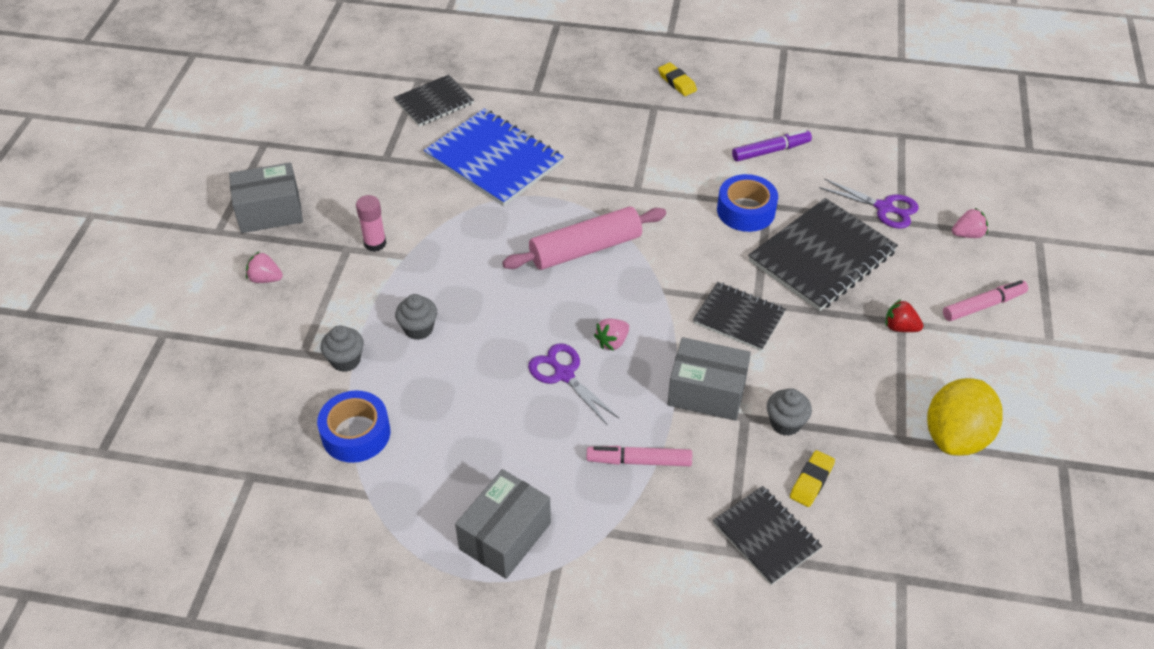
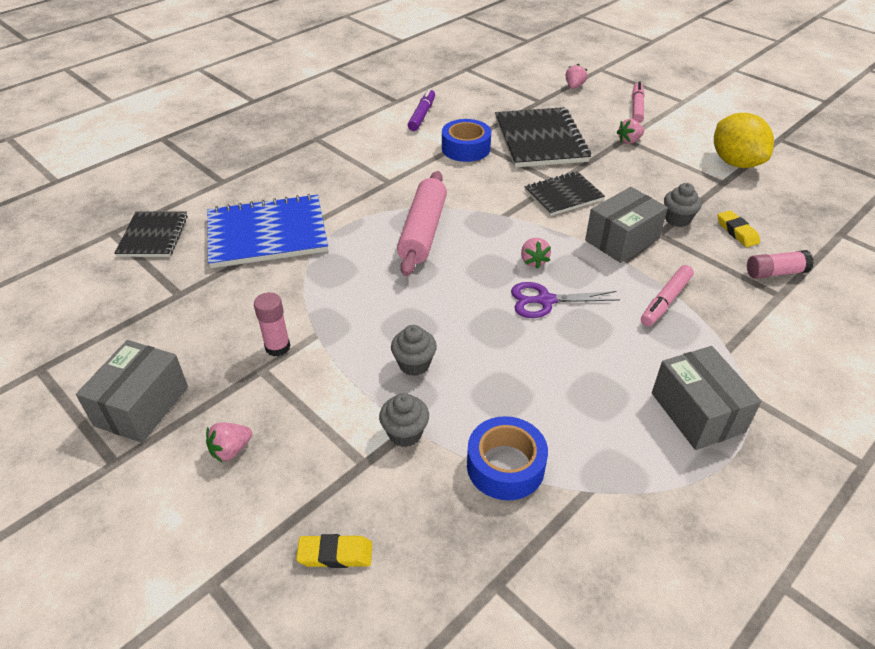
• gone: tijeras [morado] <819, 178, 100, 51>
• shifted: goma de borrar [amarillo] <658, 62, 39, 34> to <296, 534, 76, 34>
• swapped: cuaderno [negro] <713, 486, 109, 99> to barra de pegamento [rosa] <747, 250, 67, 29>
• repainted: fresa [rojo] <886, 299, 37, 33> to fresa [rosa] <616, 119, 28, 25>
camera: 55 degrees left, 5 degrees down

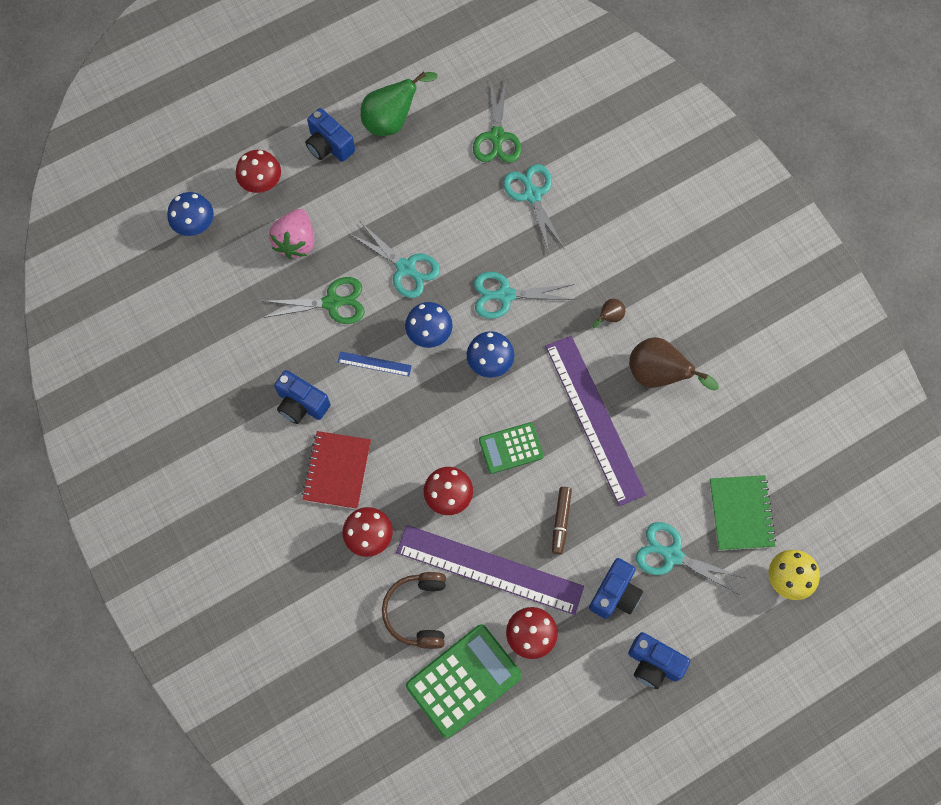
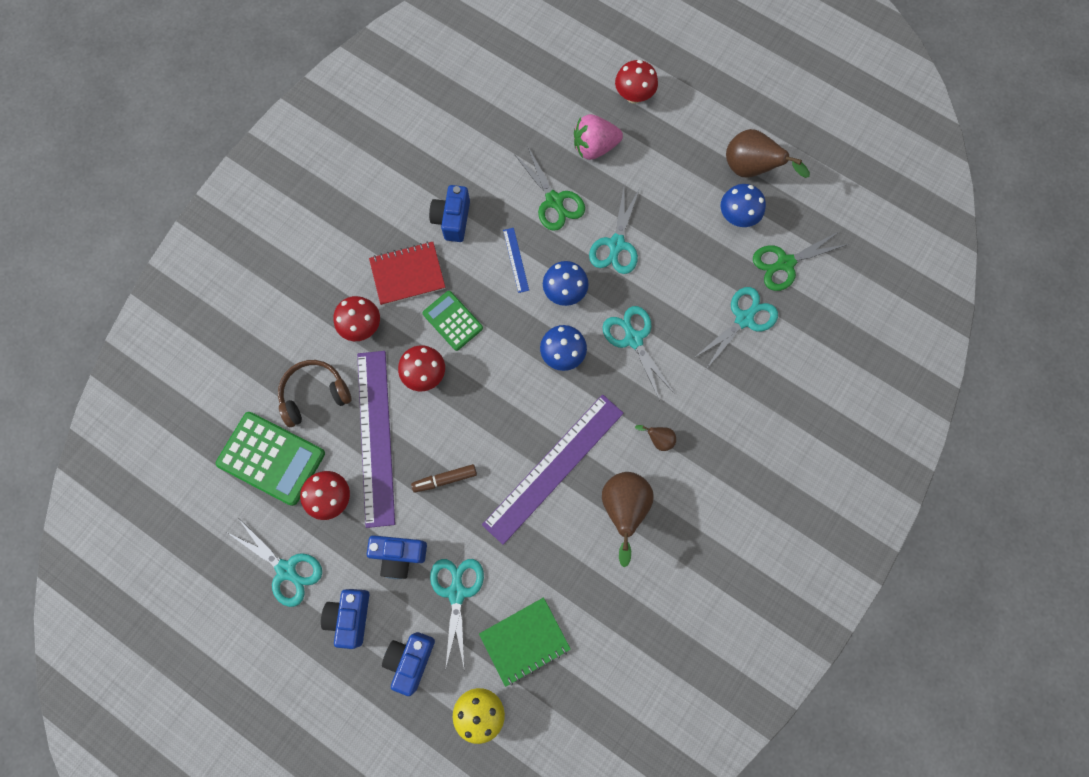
• new: tijeras [turquesa] <228, 518, 94, 89>
• shifted: seta [azul] <167, 192, 47, 44> to <721, 184, 45, 43>
• shifted: cámara [azul] <305, 108, 50, 54> to <382, 632, 53, 64>
• shifted: calculadora [verde] <479, 422, 65, 52> to <423, 291, 60, 60>
• repainted: pera [verde] <361, 71, 77, 65> to pera [marrón] <726, 129, 84, 49>
camera: 65 degrees right, 5 degrees up

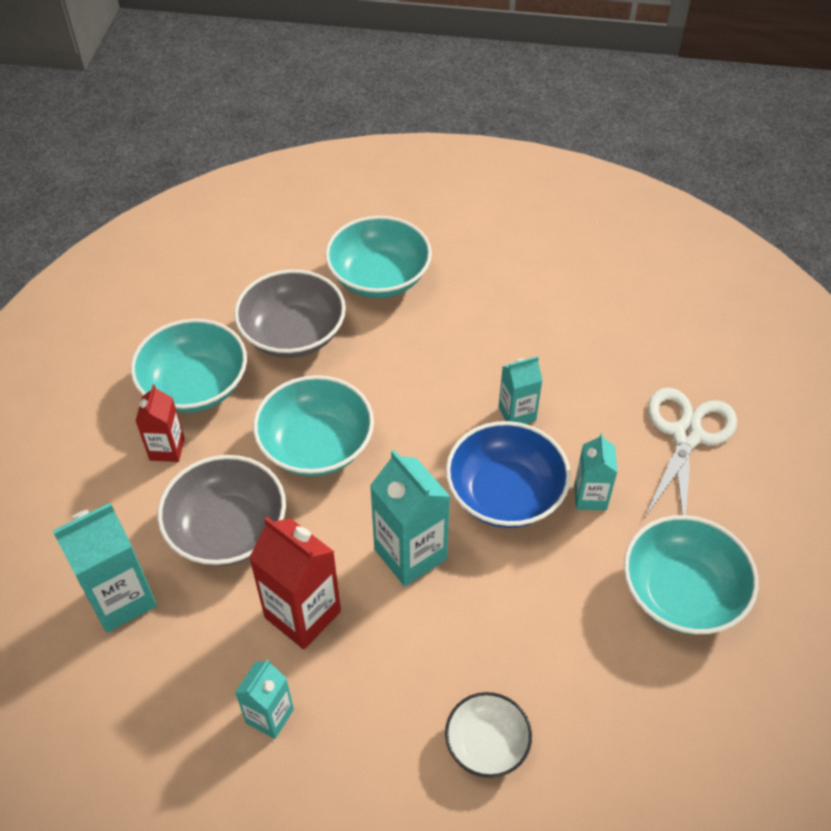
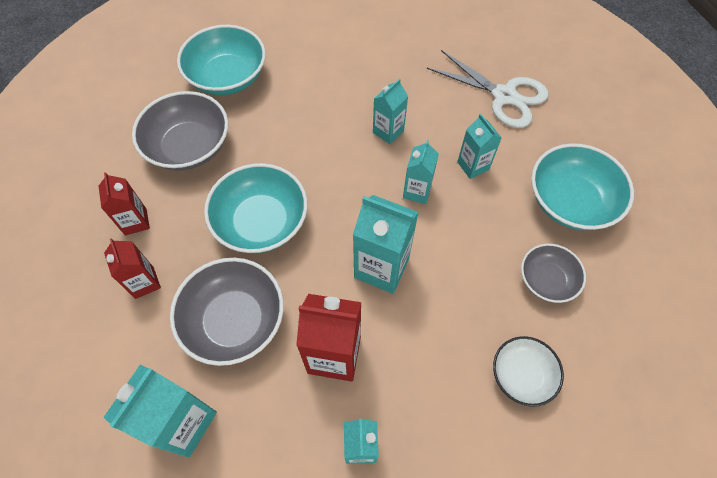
• new: cuenco [gris] <521, 244, 65, 59>
• swapped: cuenco [turquesa] <131, 319, 116, 94> to cartón de leche [rojo] <99, 172, 51, 63>
• swapped: cuenco [azul] <446, 421, 125, 107> to cartón de leche [turquesa] <403, 140, 36, 64>
• rotated: tijeras [blanco] <644, 388, 93, 131> = <427, 50, 122, 78> 135 degrees clockwise
camera: 30 degrees left, 10 degrees up

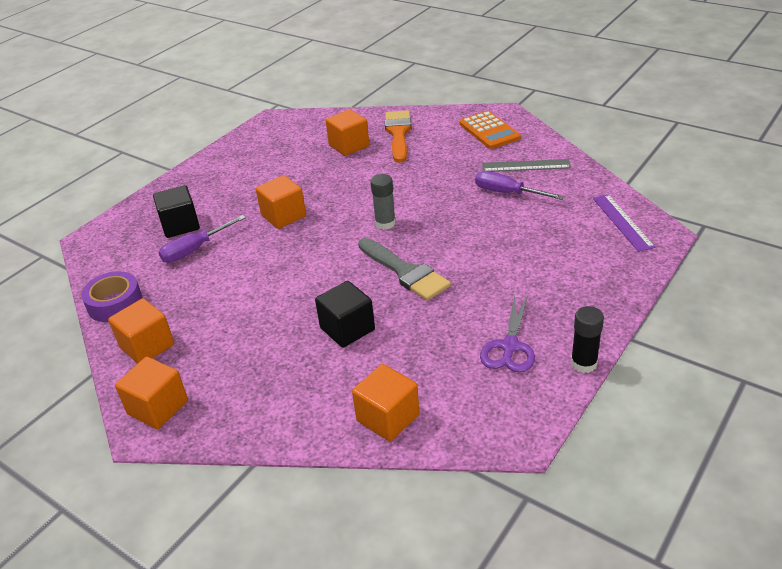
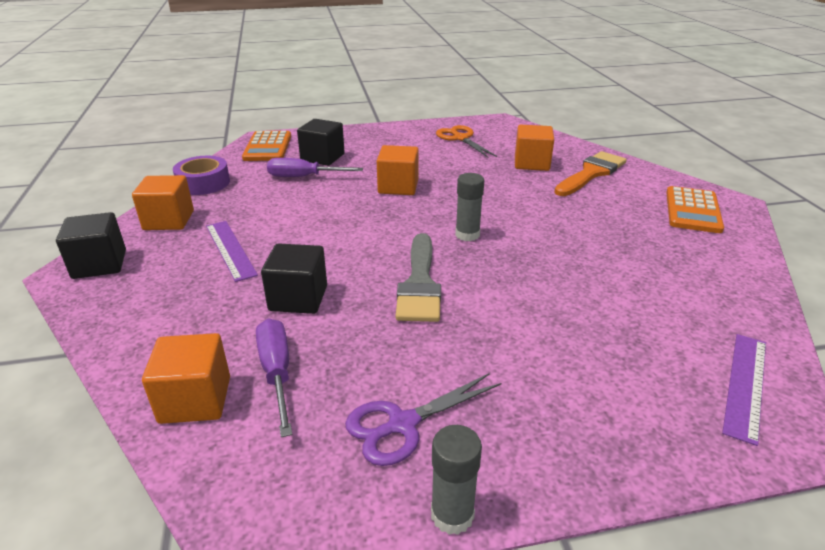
• gone: regla [gris] <482, 159, 89, 13>
• new: regla [morado] <206, 221, 52, 61>
• new: calculadora [naranja] <242, 131, 49, 30>
• new: tijeras [naranja] <436, 125, 61, 32>
• shifted: destornillador [morado] <475, 171, 89, 29> to <256, 318, 37, 119>
• repainted: cubo [naranja] <115, 357, 73, 72> to cubo [negro] <56, 212, 70, 67>
• repainted: barra de pegamento [negro] <571, 306, 33, 67> to barra de pegamento [gris] <431, 425, 51, 110>
camera: 40 degrees right, 5 degrees down

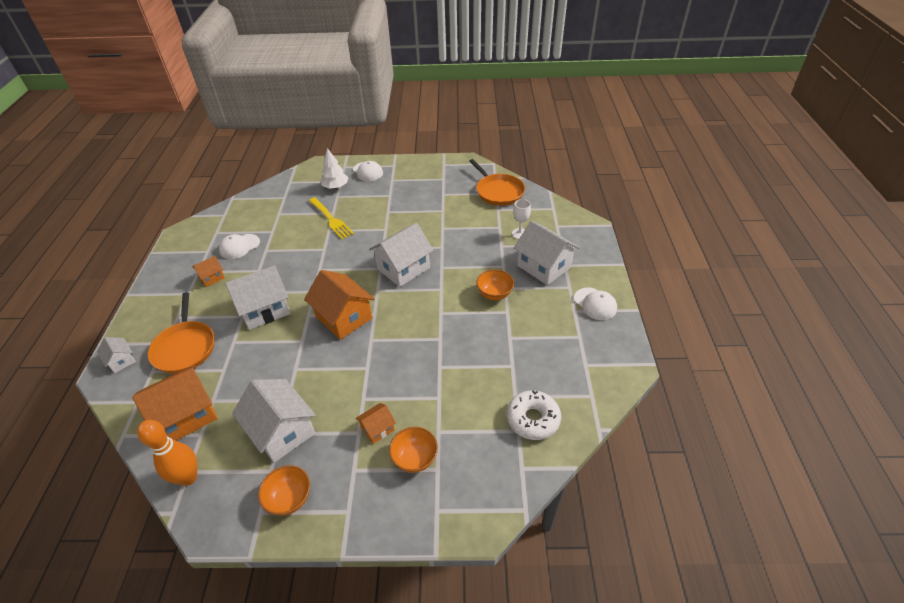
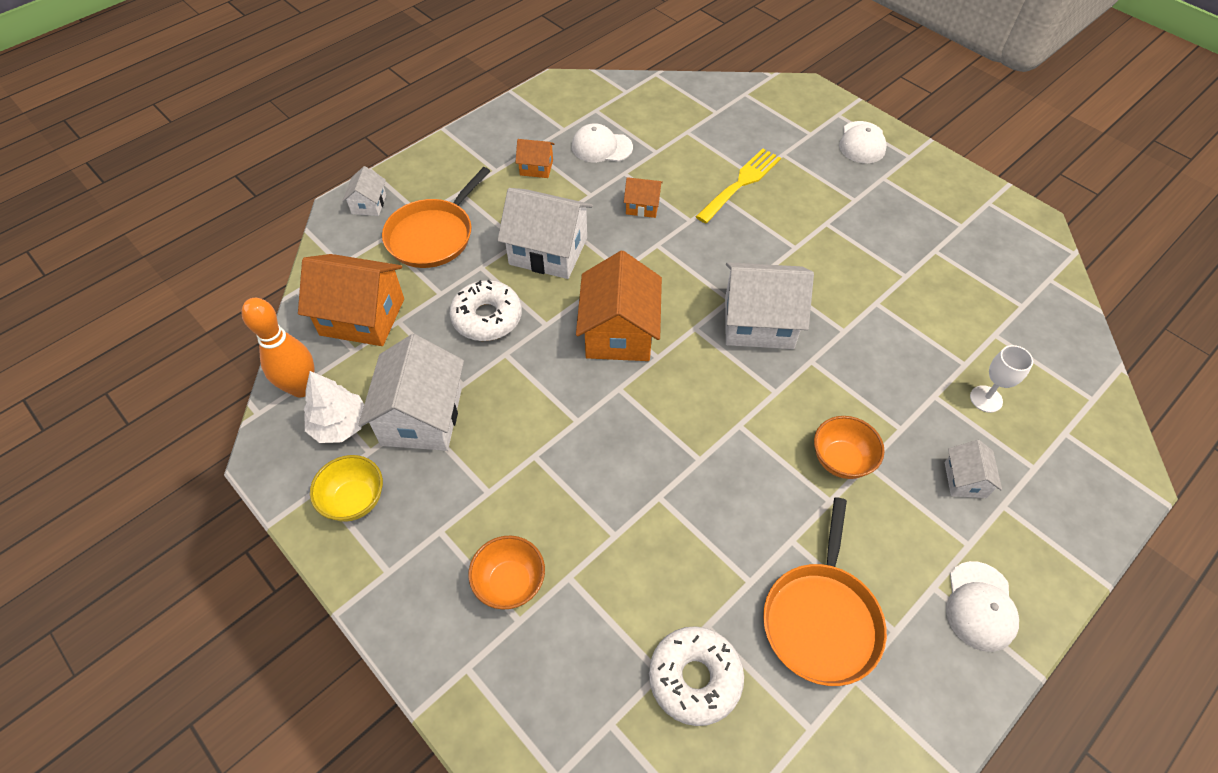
• new: rosquilla [blanco] <450, 280, 72, 61>
• shifted: árbol [blanco] <320, 148, 28, 41> to <303, 371, 61, 72>
• shifted: casa [naranja] <356, 403, 40, 41> to <624, 177, 39, 41>
• shifted: sartén [naranja] <469, 159, 56, 47> to <763, 497, 124, 189>
• repainted: cuenco [naranja] <258, 465, 52, 51> to cuenco [amarillo] <310, 455, 73, 67>
• rotated: tenedor [amarillo] <309, 197, 45, 42> = <695, 149, 86, 74> 150 degrees counterclockwise
• scaled: casa [blanco] <514, 220, 66, 65> = <945, 440, 57, 58> x0.50
camera: 45 degrees right, 10 degrees up

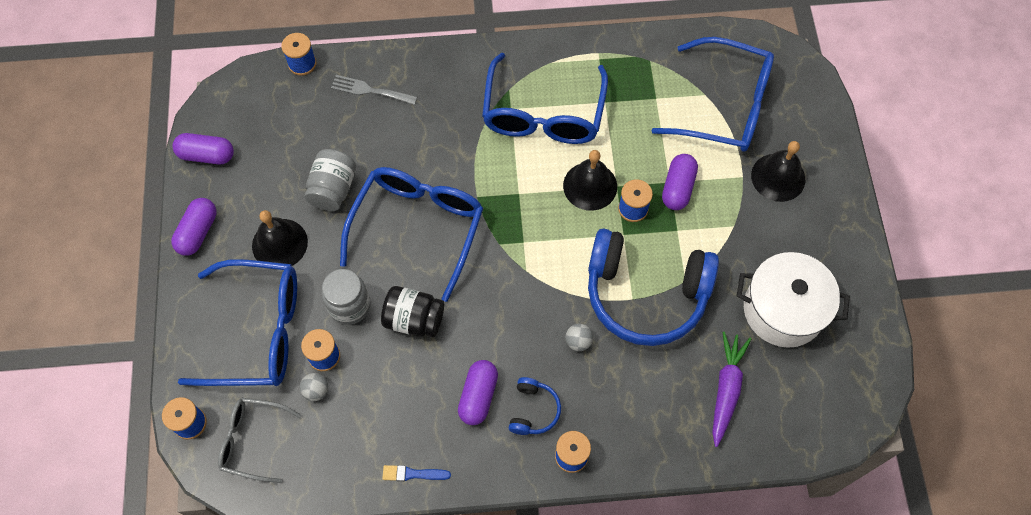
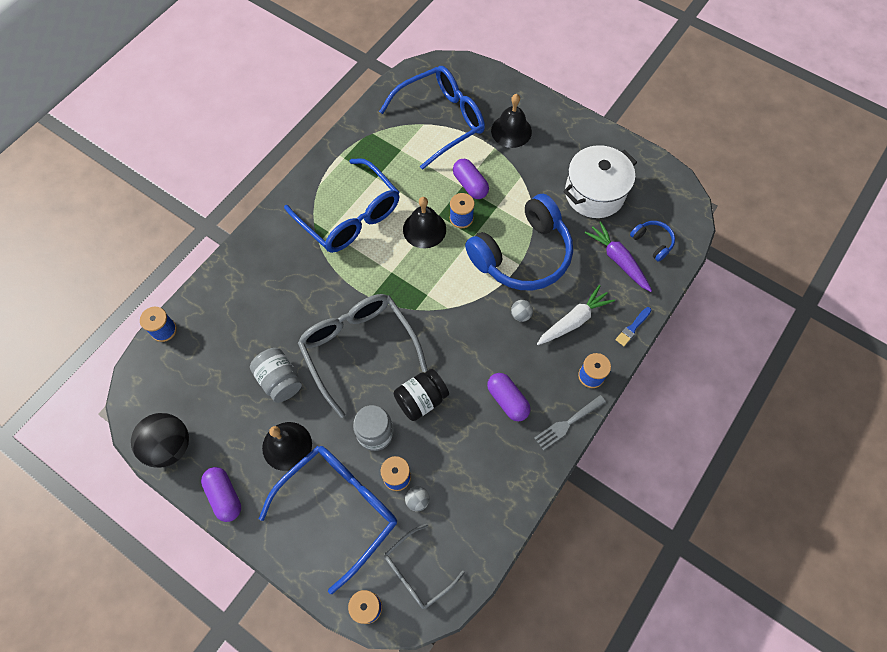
• new: zanahoria [blanco] <537, 285, 78, 60>
• shifted: tenedor [gris] <331, 75, 86, 30> to <534, 395, 72, 55>
• shifted: pincel [azul] <382, 465, 69, 16> to <615, 307, 36, 39>
• shifted: auriculares [azul] <509, 377, 52, 58> to <630, 221, 45, 41>
• swapped: cápsula [morado] <172, 133, 62, 31> to pelota [negro] <131, 413, 58, 55>
• repainted: gafas [azul] <340, 167, 143, 135> to gafas [gris] <298, 294, 130, 124>
camera: 50 degrees left, 0 degrees up

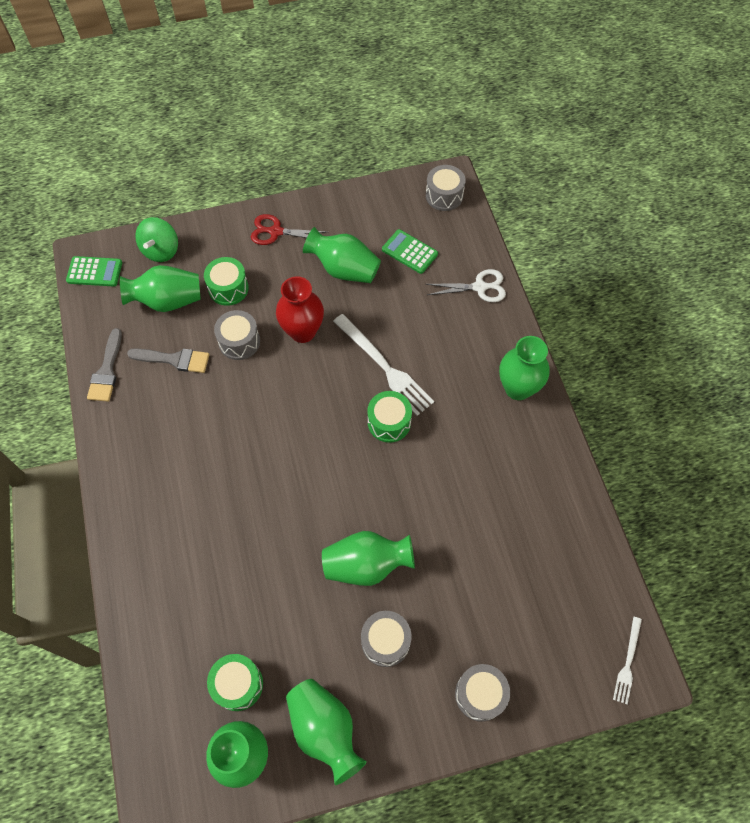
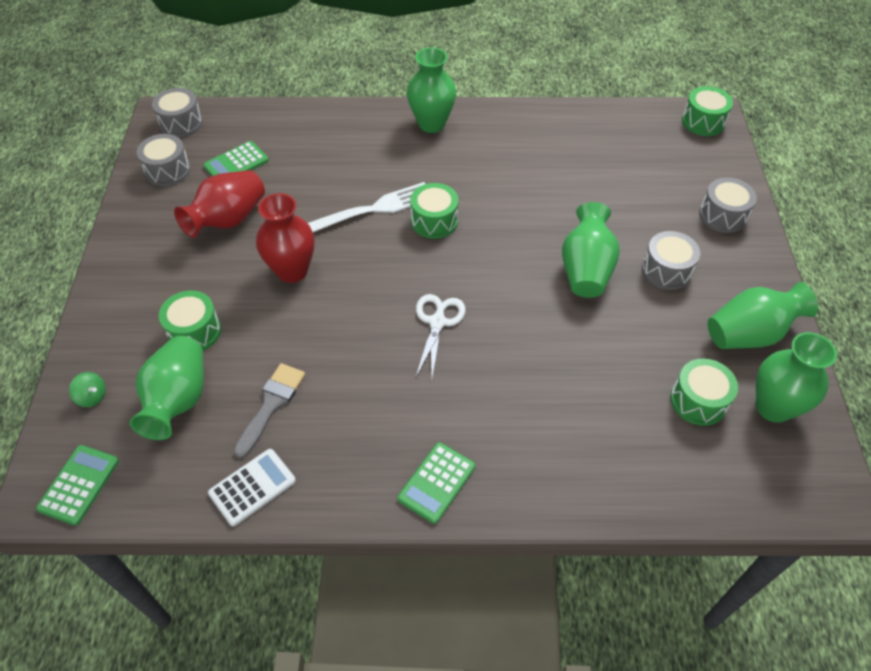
• gone: tijeras [rojo] <251, 214, 76, 31>
• new: calculadora [verde] <398, 442, 77, 82>
• shifted: tambor [gris] <214, 310, 46, 50> to <137, 134, 54, 52>
• shifted: tijeras [blanco] <426, 269, 80, 33> to <416, 294, 50, 84>
• swapped: pincel [gris] <87, 328, 35, 74> to calculadora [blanco] <208, 449, 88, 77>
• swapped: tenedor [blanco] <613, 617, 29, 88> to tambor [verde] <682, 86, 51, 50>
• repainted: florero [verde] <303, 227, 78, 56> to florero [rojo] <174, 170, 91, 68>
• scaled: peonza [verde] <135, 217, 43, 45> = <69, 372, 37, 35> x0.55
camera: 75 degrees left, 10 degrees down

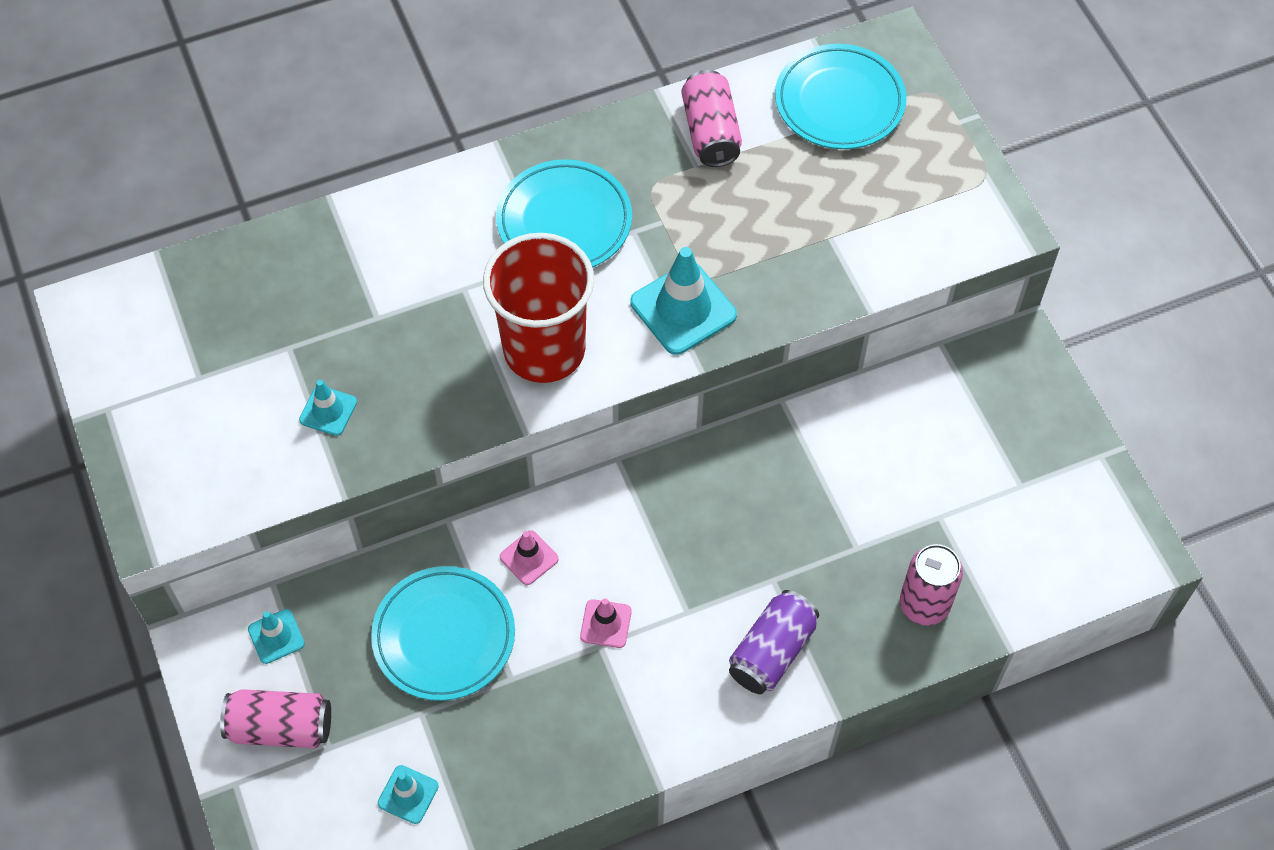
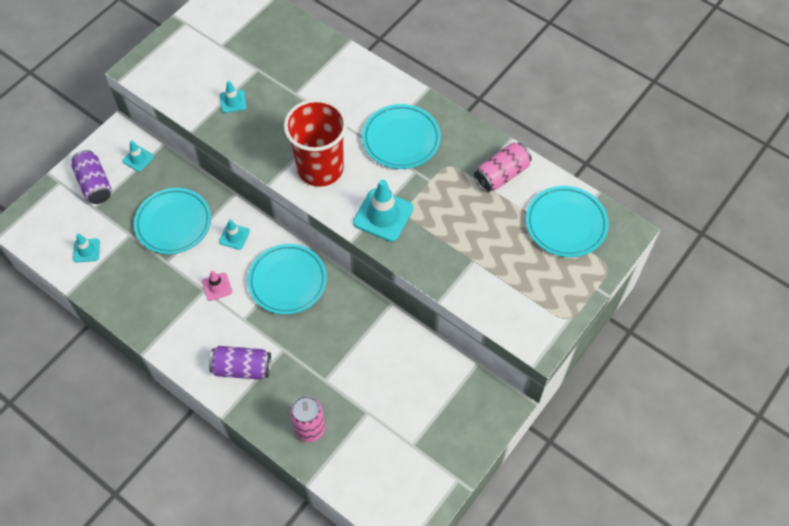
• new: plato [turquesa] <247, 244, 80, 71>
• repainted: lata [rosa] <220, 689, 111, 59> to lata [morado] <72, 150, 40, 54>
• repainted: cono de tráfico [rosa] <500, 530, 59, 55> to cono de tráfico [turquesa] <219, 219, 31, 31>
camera: 60 degrees right, 0 degrees up

